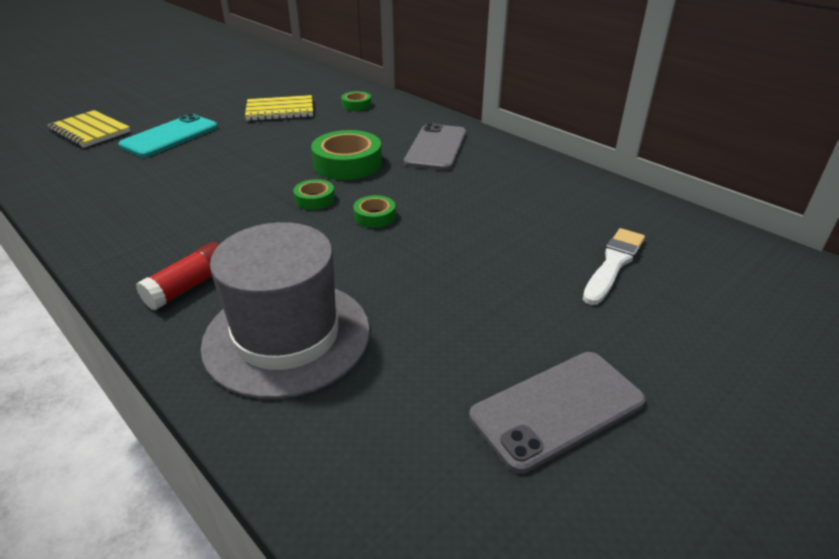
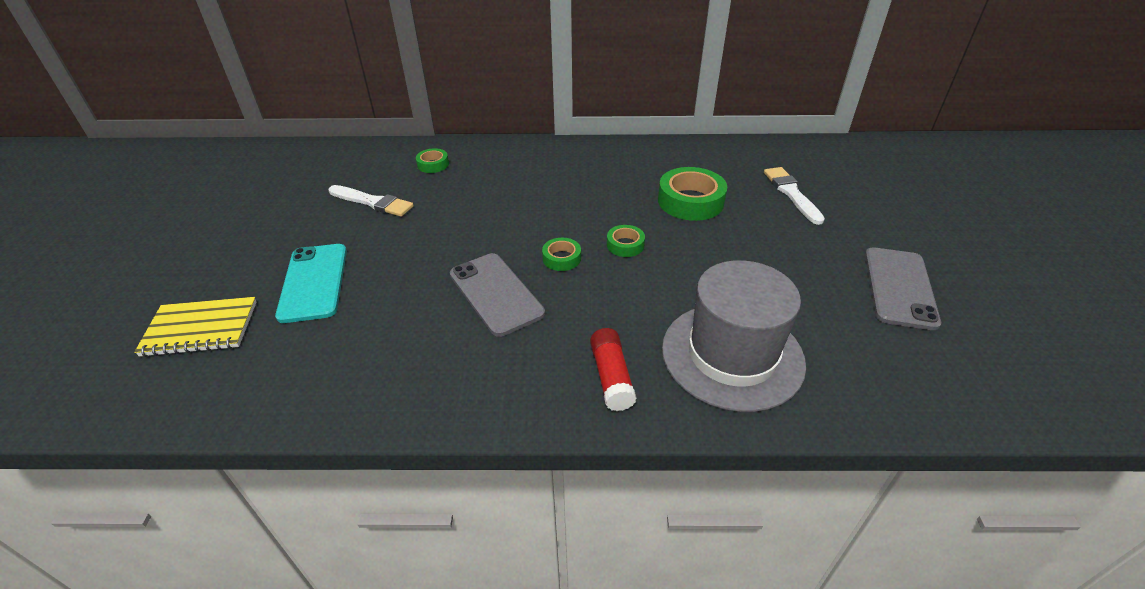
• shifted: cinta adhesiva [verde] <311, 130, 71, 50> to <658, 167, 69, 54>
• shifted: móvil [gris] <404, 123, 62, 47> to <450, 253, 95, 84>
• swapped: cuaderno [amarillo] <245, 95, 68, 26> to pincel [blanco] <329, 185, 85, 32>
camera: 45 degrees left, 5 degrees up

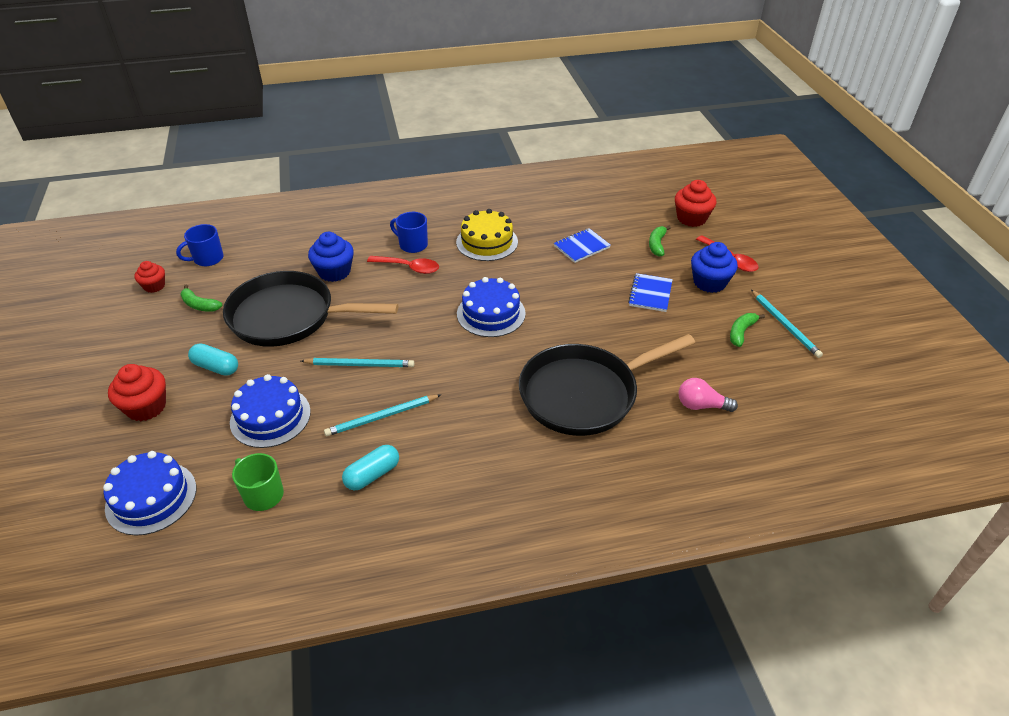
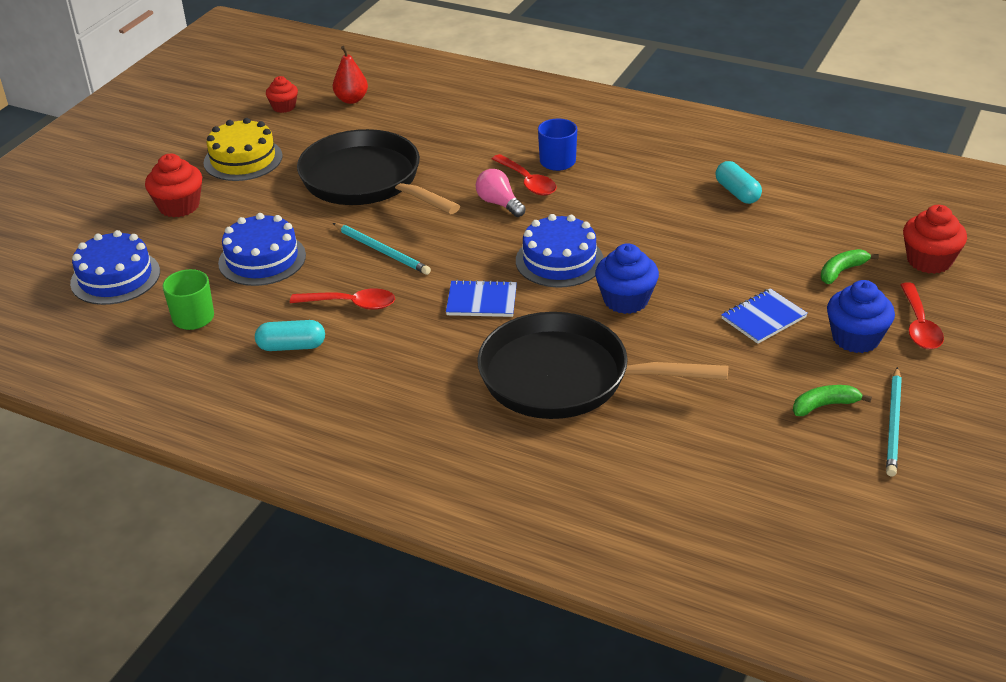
• gone: plátano [verde] <180, 284, 42, 28>
• shifted: cápsula [turquesa] <188, 343, 50, 33> to <715, 161, 47, 43>
• shifted: magdalena [azul] <308, 232, 46, 50> to <595, 243, 64, 71>
• shifted: tarta [amarillo] <456, 209, 62, 52> to <203, 118, 80, 63>
• shifted: cuaderno [azul] <554, 228, 57, 35> to <446, 280, 71, 37>
• shifted: bombilla [rosa] <679, 378, 59, 34> to <476, 169, 50, 48>
• swapped: taza [azul] <176, 224, 47, 42> to pera [rojo] <333, 46, 35, 58>
• swapped: lápiz [turquesa] <324, 395, 117, 41> to cuchara [rojo] <290, 288, 105, 22>
camera: 40 degrees right, 5 degrees down

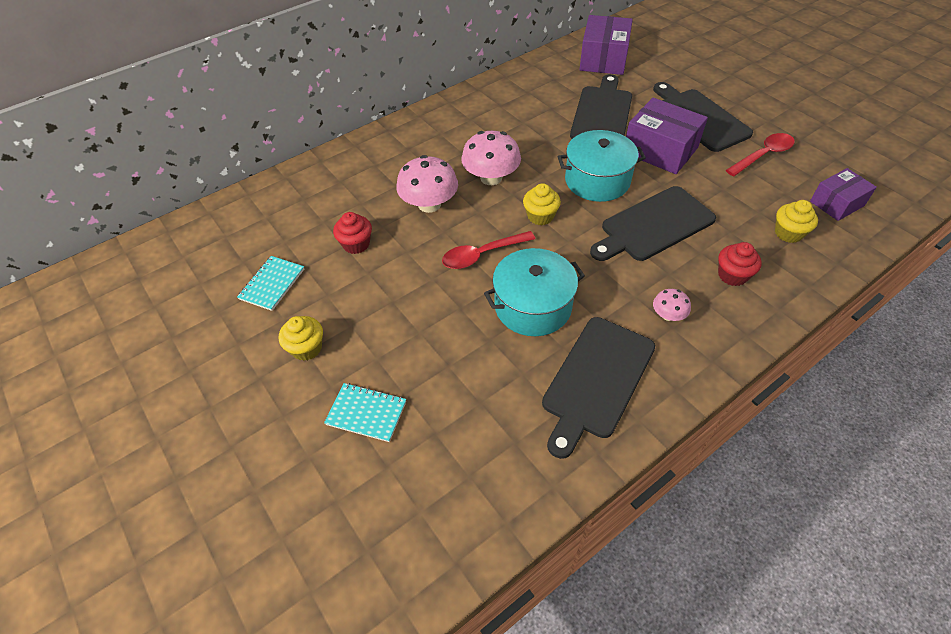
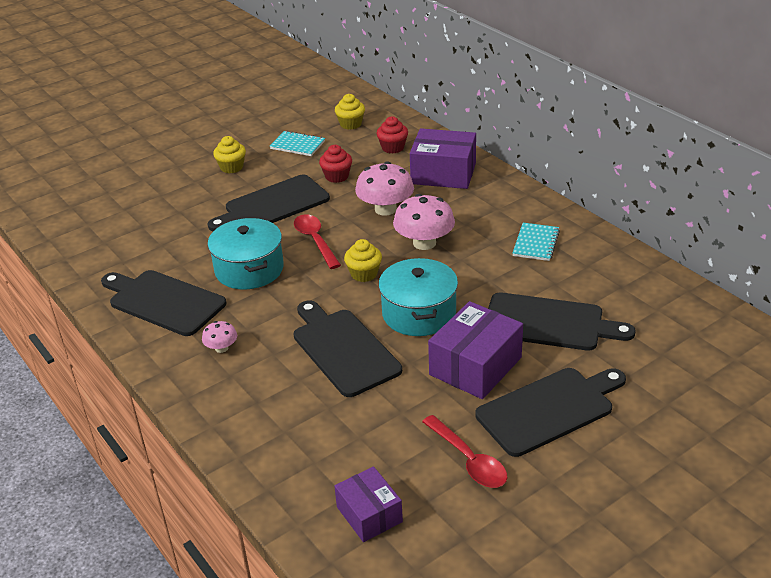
• new: tabla de cortar [negro] <208, 175, 122, 56>
• shifted: cuaderno [turquesa] <324, 383, 82, 59> to <513, 223, 47, 38>
• shifted: caja [morado] <579, 15, 54, 60> to <410, 128, 66, 61>
• shifted: magdalena [rojo] <718, 242, 44, 44> to <376, 116, 32, 38>
• shifted: magdalena [amarillo] <775, 200, 43, 43> to <335, 94, 30, 36>
camera: 90 degrees right, 15 degrees down

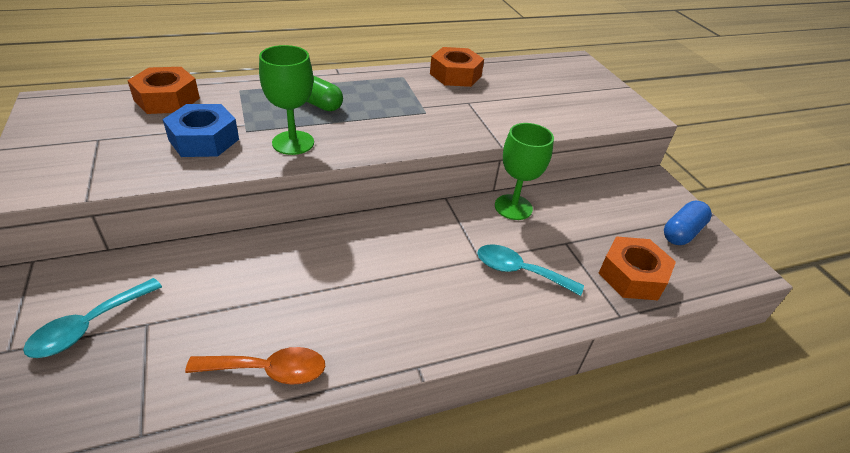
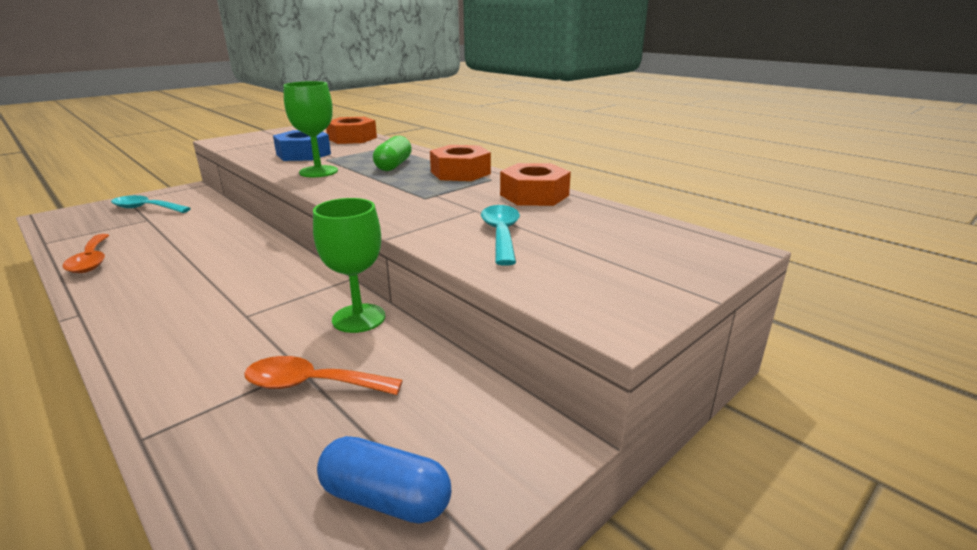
• new: cuchara [naranja] <244, 356, 159, 39>
• shifted: cuchara [turquesa] <477, 244, 107, 52> to <481, 205, 39, 61>
• shifted: tuerca [naranja] <598, 236, 78, 64> to <430, 145, 61, 36>
camera: 70 degrees right, 15 degrees down

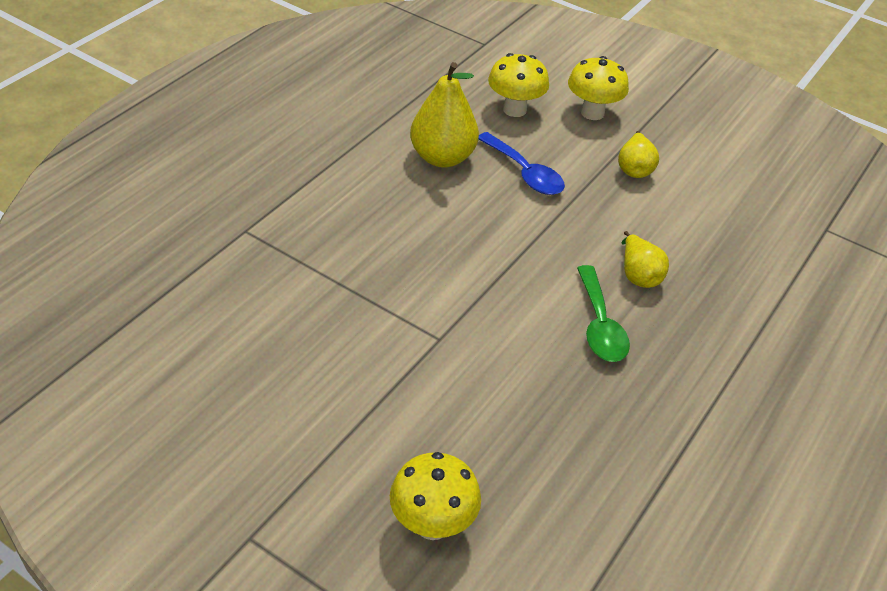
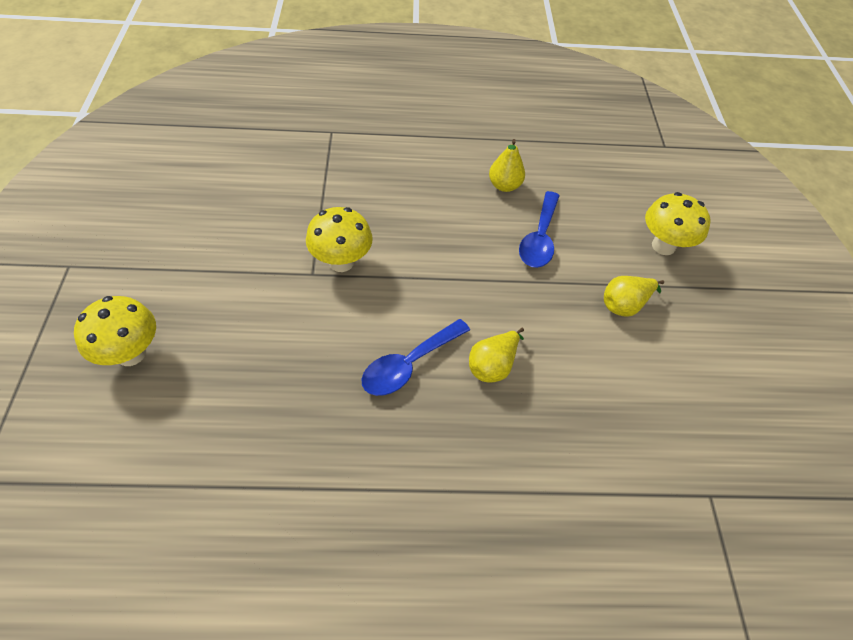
• shifted: seta [amarillo] <488, 53, 61, 64> to <306, 207, 67, 65>
• repainted: cuchara [verde] <577, 265, 53, 97> to cuchara [azul] <362, 319, 108, 77>
• scaled: pera [amarillo] <410, 62, 69, 106> = <489, 139, 36, 53> x0.59
camera: 55 degrees right, 10 degrees up

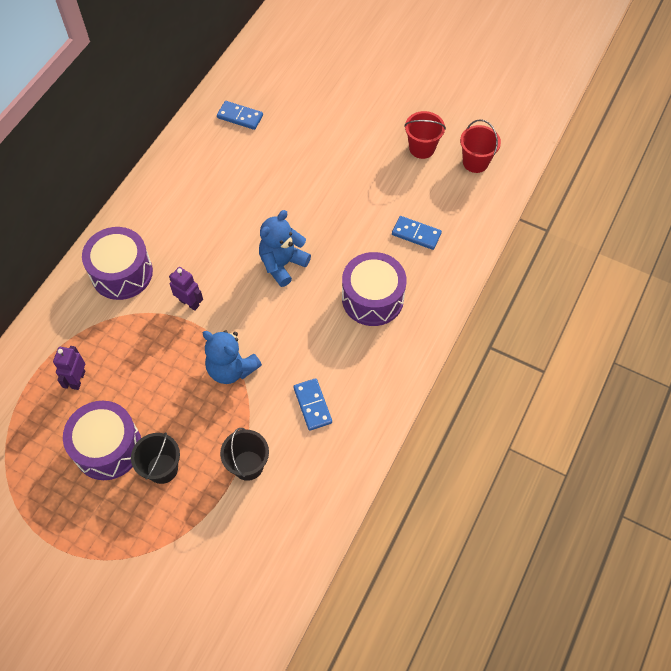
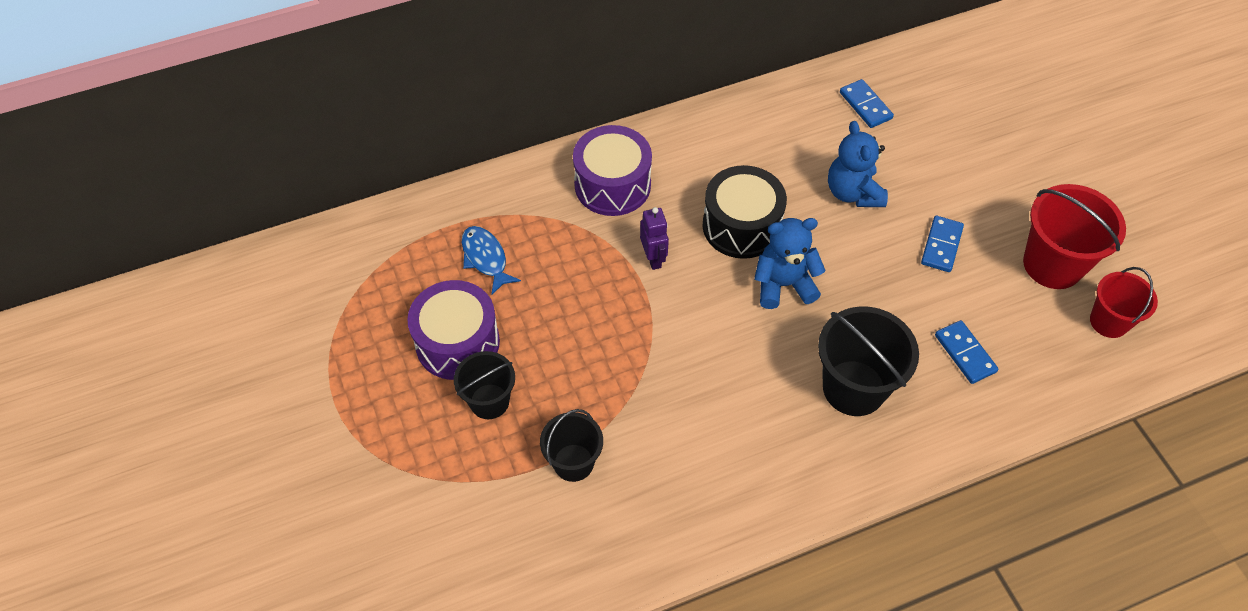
• new: tambor [negro] <703, 165, 84, 94>
• shifted: osito [azul] <203, 330, 59, 54> to <828, 121, 60, 86>
• shifted: ficha de dominó [azul] <293, 378, 39, 53> to <921, 216, 43, 56>
• swapped: robot [morado] <53, 346, 32, 44> to pez [azul] <462, 226, 59, 68>
• swapped: tambor [morado] <342, 252, 65, 74> to balde [negro] <818, 306, 101, 110>
• scaled: balde [rojo] <404, 111, 42, 48> = <1023, 184, 103, 105> x1.60
camera: 40 degrees right, 5 degrees down

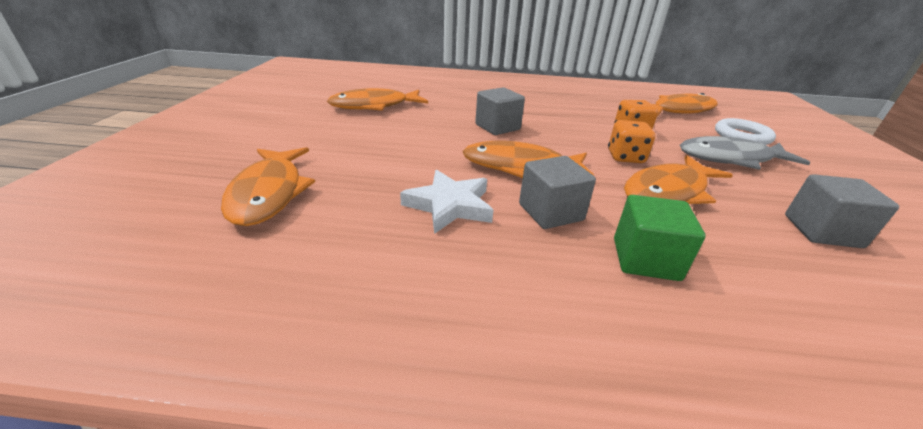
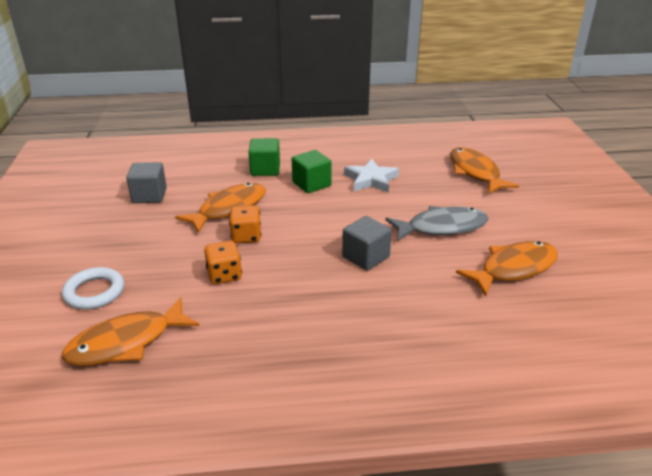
• gone: pez [naranja] <462, 141, 132, 37>
• shifted: pez [gris] <680, 136, 130, 34> to <385, 206, 104, 35>
• repainted: cubo [gris] <519, 156, 77, 73> to cubo [verde] <292, 150, 40, 43>
camera: 170 degrees right, 0 degrees up

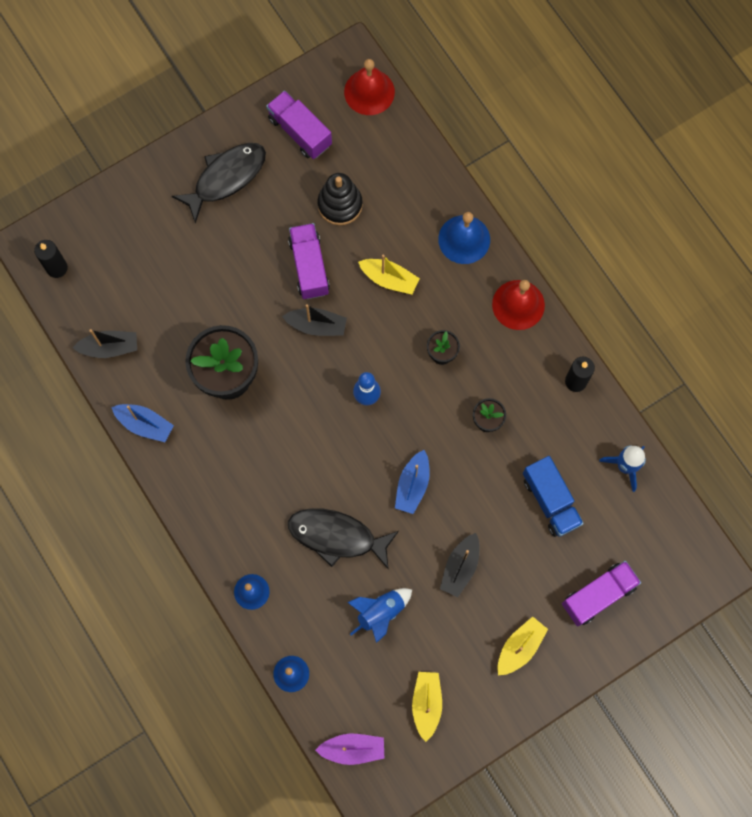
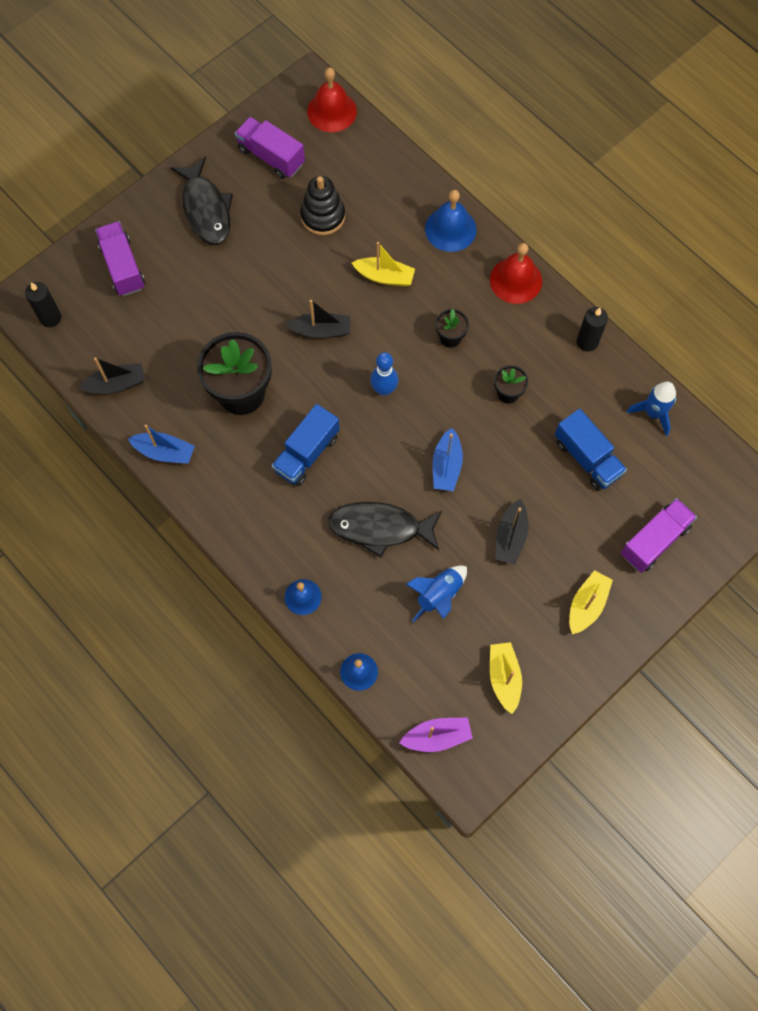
• new: camión [azul] <272, 404, 68, 82>
• shifted: camión [morado] <288, 223, 42, 76> to <95, 221, 50, 75>
• rotated: pez [negro] <172, 143, 94, 81> = <170, 157, 63, 88> 120 degrees clockwise
camera: 10 degrees left, 5 degrees down

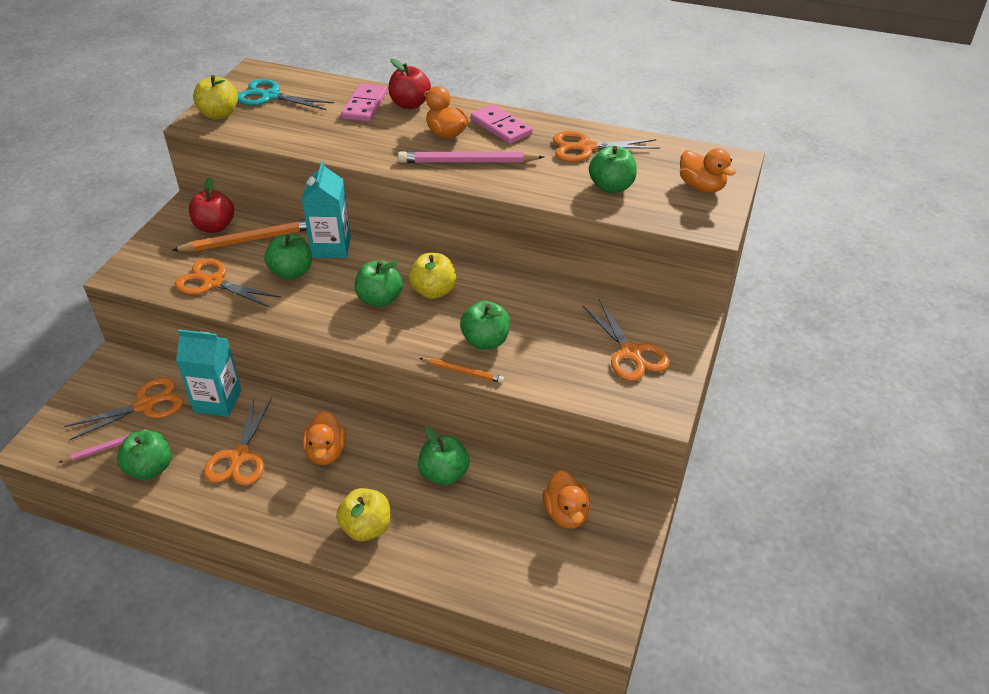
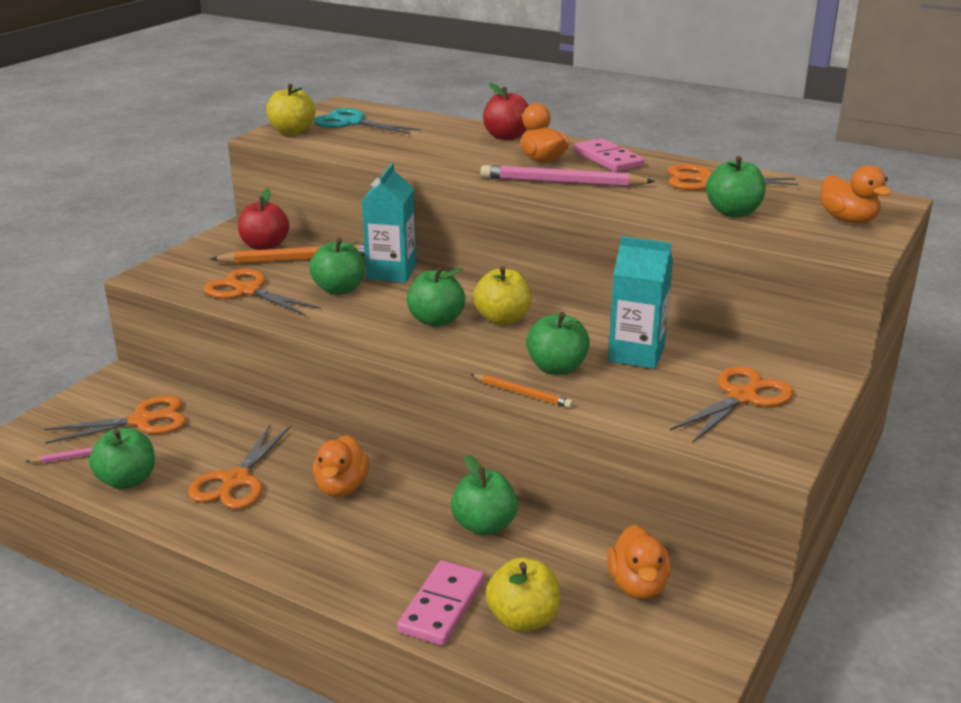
• shifted: cartón de leche [turquesa] <176, 330, 65, 87> to <608, 236, 65, 133>
• shifted: manzana [amarillo] <336, 488, 55, 53> to <486, 557, 74, 75>
• shifted: ficha de dominó [rosa] <341, 83, 47, 39> to <397, 560, 87, 86>
• rotated: tijeras [naranja] <583, 299, 87, 82> = <670, 366, 124, 77> 120 degrees counterclockwise
camera: 10 degrees right, 15 degrees down

